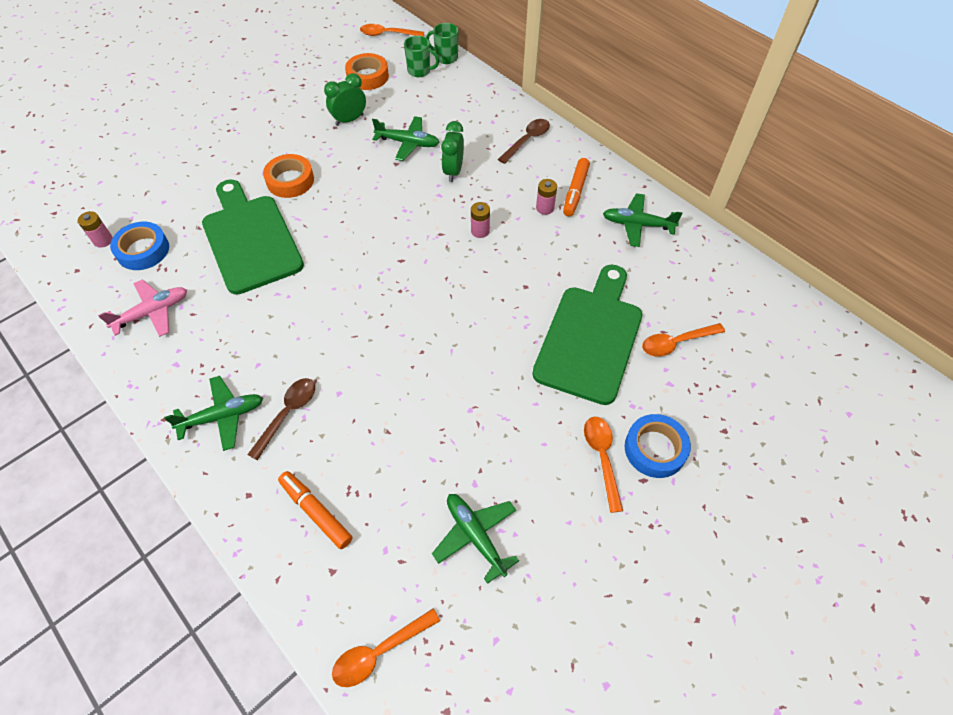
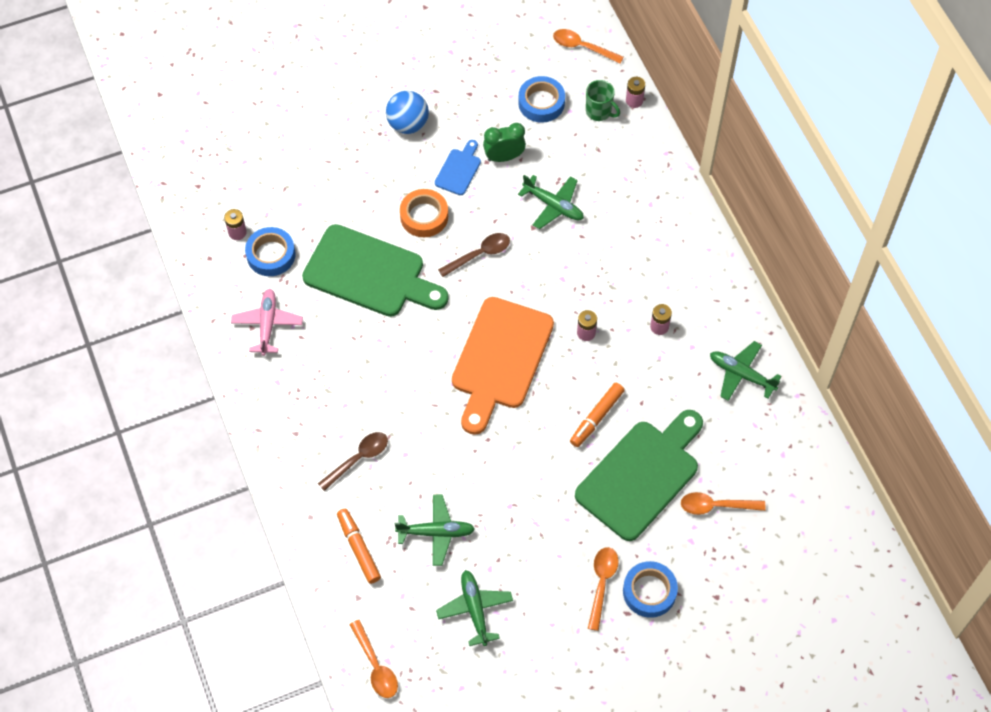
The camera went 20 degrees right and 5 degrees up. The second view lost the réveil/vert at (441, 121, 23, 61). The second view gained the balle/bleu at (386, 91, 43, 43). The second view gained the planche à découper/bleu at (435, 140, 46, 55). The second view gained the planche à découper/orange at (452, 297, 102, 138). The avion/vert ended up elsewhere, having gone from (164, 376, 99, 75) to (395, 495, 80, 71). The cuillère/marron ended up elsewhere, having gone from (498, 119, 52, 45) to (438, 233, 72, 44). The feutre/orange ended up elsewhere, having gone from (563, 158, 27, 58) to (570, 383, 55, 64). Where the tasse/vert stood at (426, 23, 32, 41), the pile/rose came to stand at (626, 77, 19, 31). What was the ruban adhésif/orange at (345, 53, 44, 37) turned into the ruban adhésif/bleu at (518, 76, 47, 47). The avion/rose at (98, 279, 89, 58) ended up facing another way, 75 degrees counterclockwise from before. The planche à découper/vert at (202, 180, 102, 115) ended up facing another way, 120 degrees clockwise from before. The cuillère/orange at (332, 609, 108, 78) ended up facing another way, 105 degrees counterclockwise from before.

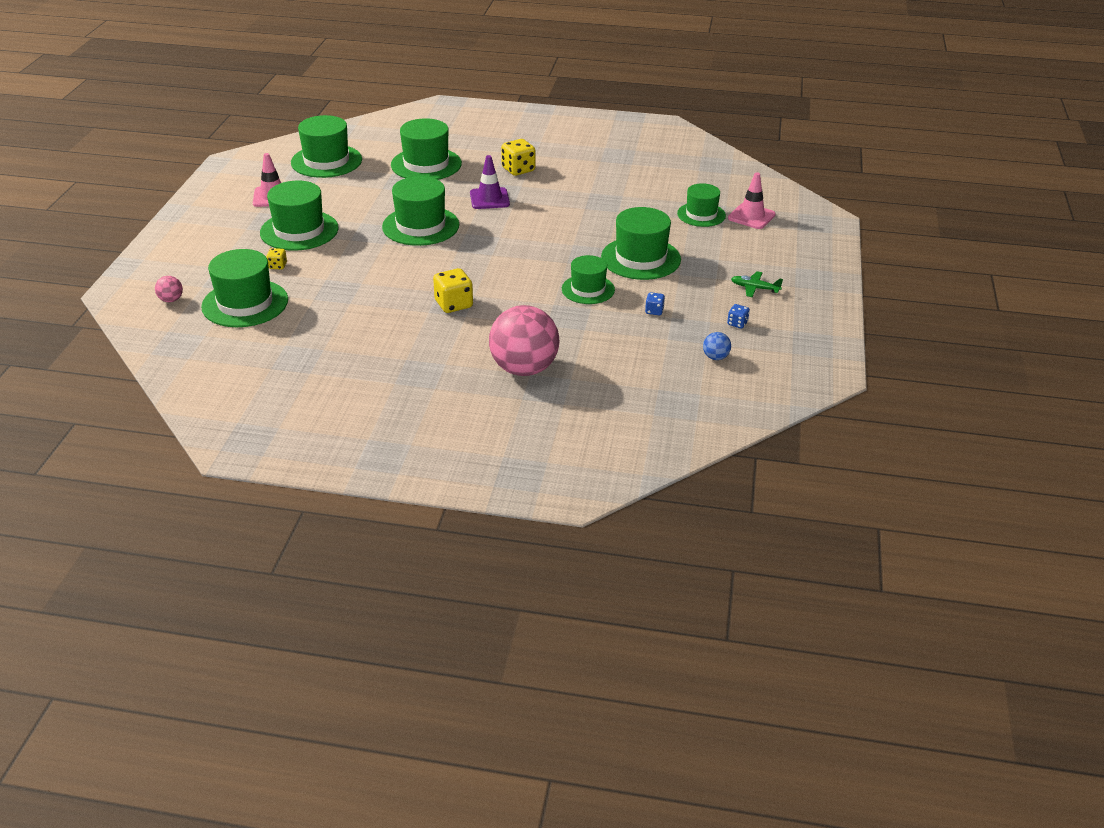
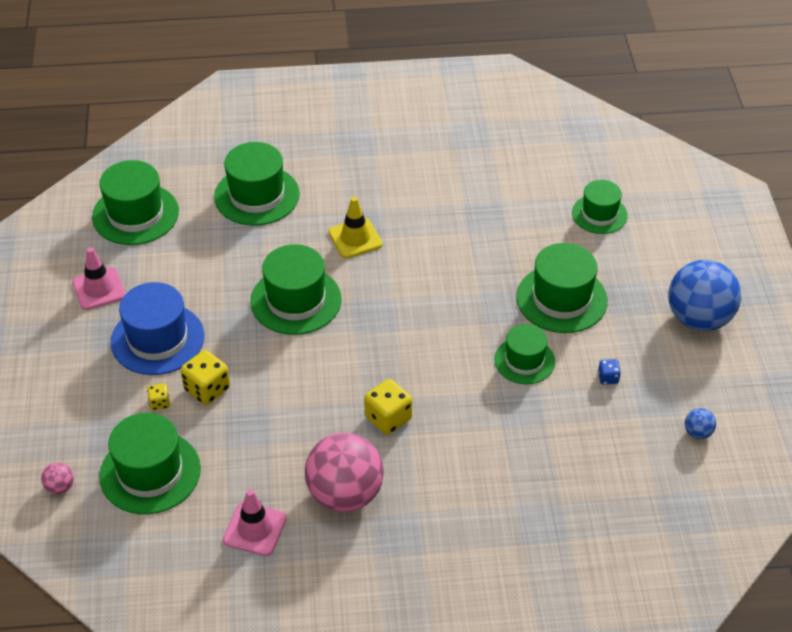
The camera went 15 degrees left and 10 degrees up. The second view lost the dé/bleu at (727, 304, 23, 24). The balle/rose ended up elsewhere, having gone from (489, 305, 70, 71) to (305, 432, 79, 80). The dé/jaune ended up elsewhere, having gone from (501, 139, 34, 37) to (180, 350, 50, 55). The cône de chantier/rose ended up elsewhere, having gone from (728, 172, 48, 57) to (223, 489, 64, 67). Where the avion/vert stood at (731, 271, 52, 26), the balle/bleu came to stand at (668, 260, 73, 71). What was the chapeau/vert at (260, 181, 79, 70) turned into the chapeau/bleu at (111, 282, 93, 93). What was the cône de chantier/violet at (470, 155, 40, 54) turned into the cône de chantier/jaune at (328, 197, 55, 61).

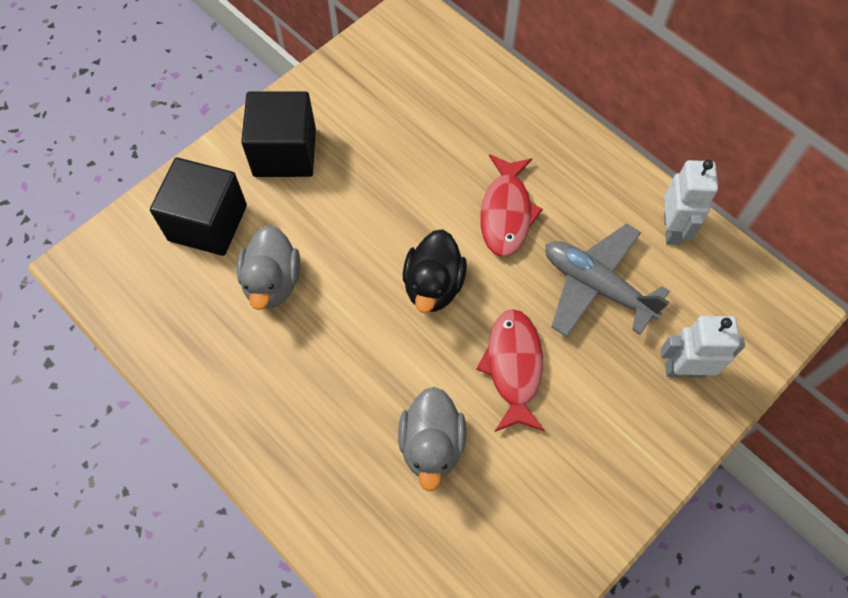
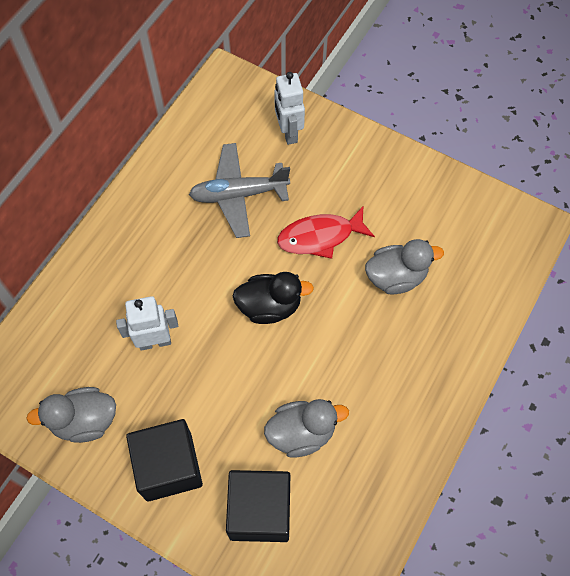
The camera went 105 degrees left and 0 degrees up. The second view lost the poisson/rouge at (480, 154, 63, 103). The second view gained the canard/gris at (26, 387, 90, 56). The robot/blanc ended up elsewhere, having gone from (664, 160, 54, 85) to (116, 296, 62, 55). The avion/gris at (546, 224, 124, 113) ended up facing another way, 60 degrees clockwise from before.

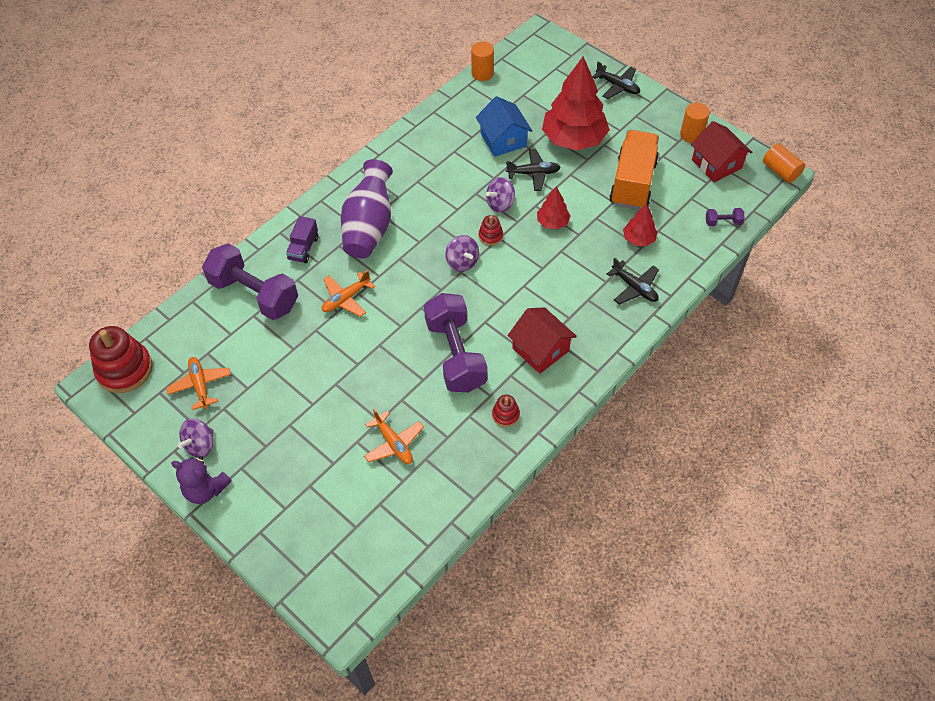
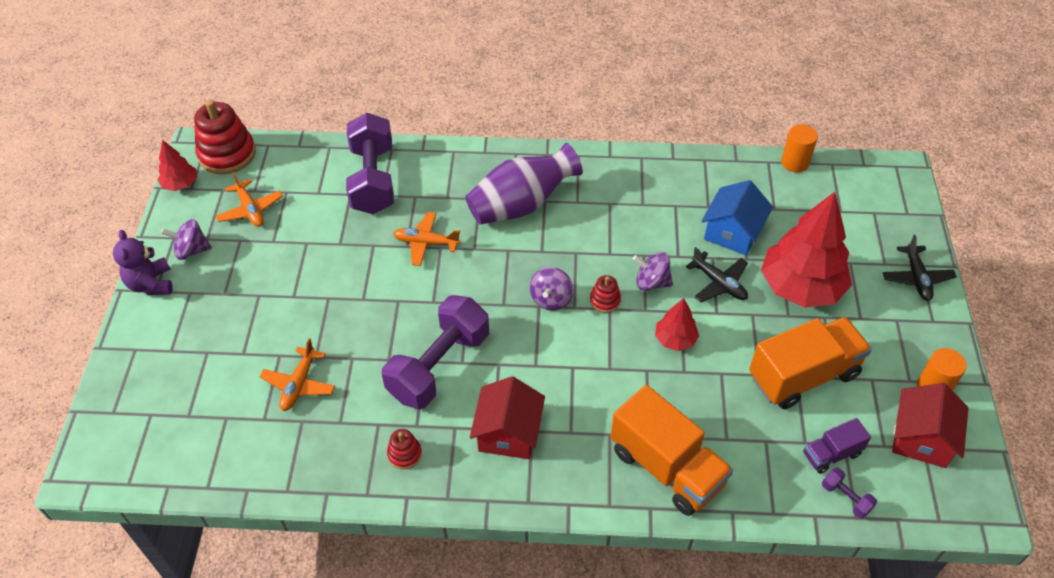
The camera went 50 degrees right and 5 degrees down. The second view lost the cylindre/orange at (763, 144, 42, 39). The camion/violet ended up elsewhere, having gone from (286, 216, 32, 47) to (803, 418, 68, 56). The arbre/rouge ended up elsewhere, having gone from (623, 203, 34, 43) to (157, 140, 40, 51). Where the avion/noir stood at (607, 257, 52, 48), the camion/orange came to stand at (611, 385, 122, 131). The avion/orange at (166, 357, 65, 53) ended up facing another way, 120 degrees clockwise from before.

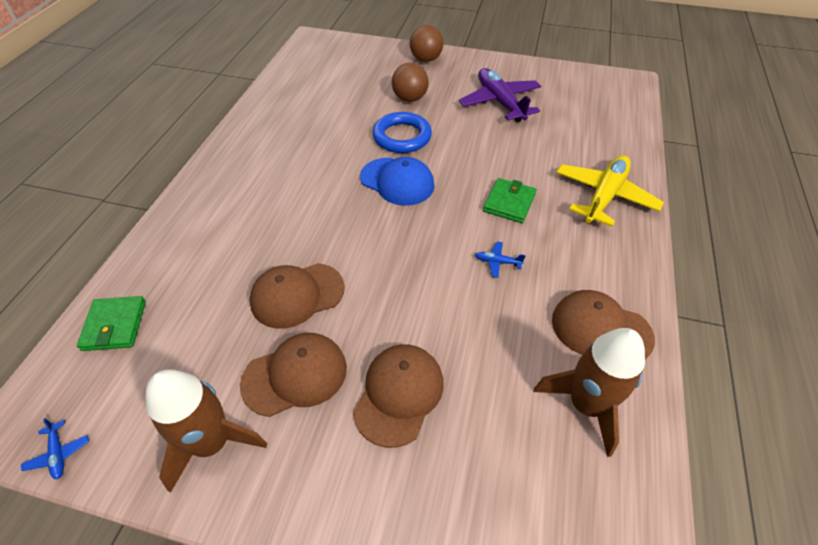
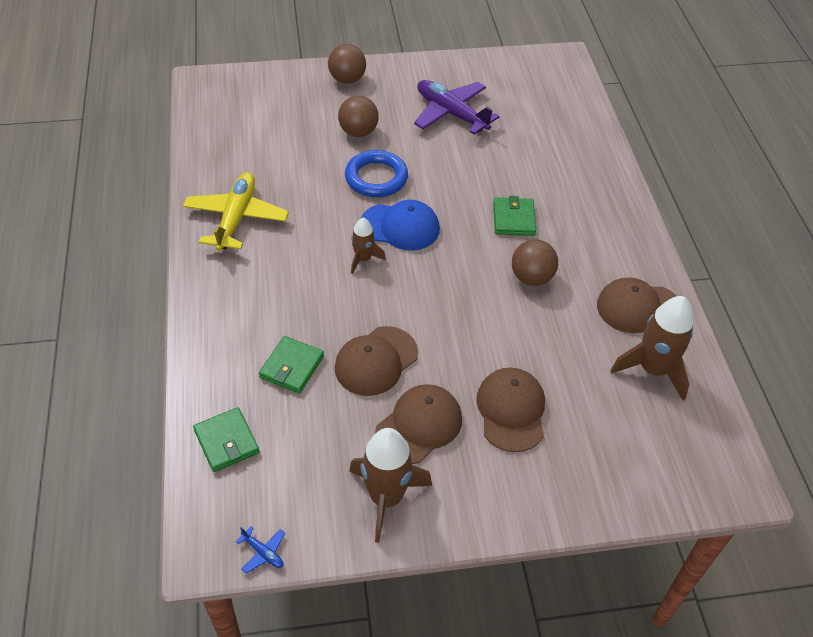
The camera went 25 degrees left and 0 degrees up. The second view gained the portefeuille/vert at (259, 336, 65, 58). The second view gained the fusée/marron at (351, 218, 35, 56). The avion/jaune ended up elsewhere, having gone from (556, 155, 108, 72) to (183, 172, 106, 79). Where the avion/bleu stood at (475, 241, 51, 37), the balle/marron came to stand at (512, 239, 46, 47).

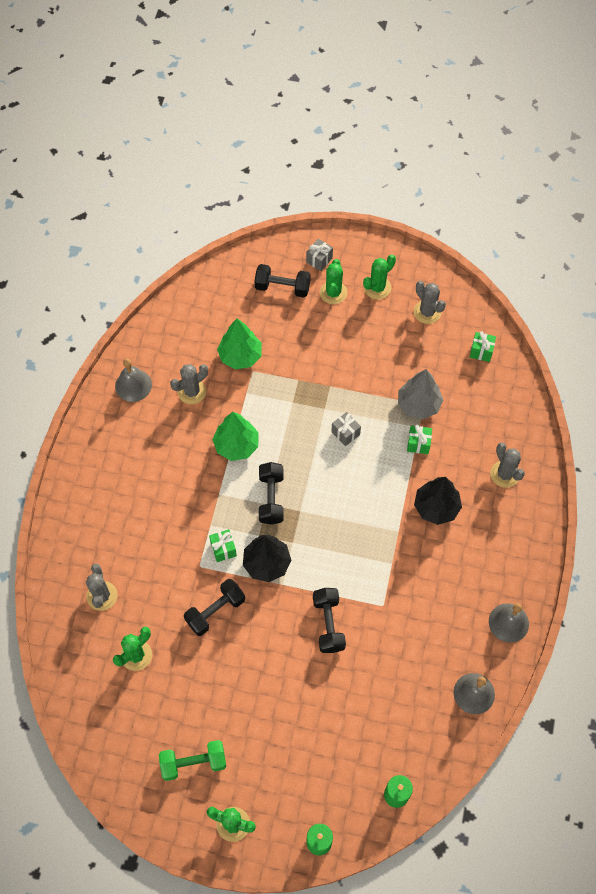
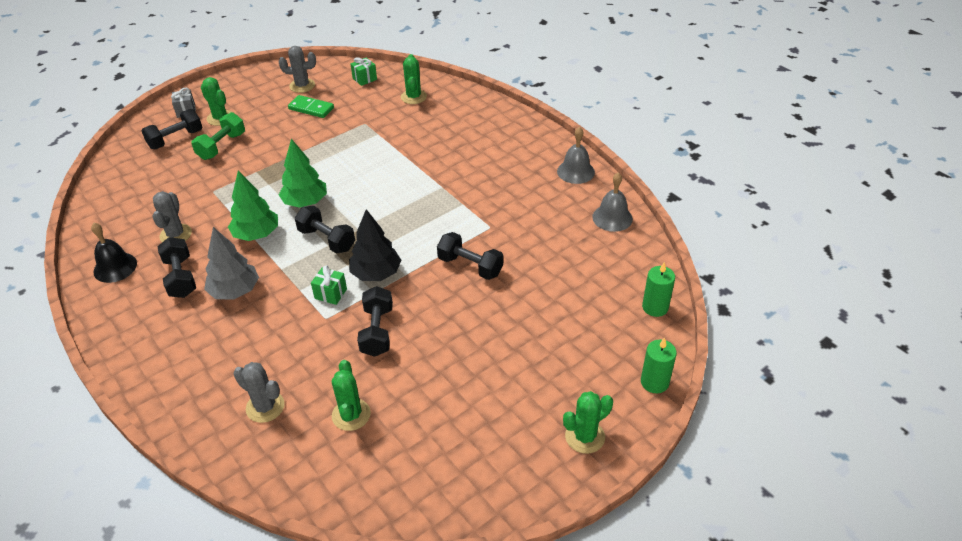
The camera went 50 degrees left and 20 degrees down. The second view lost the cadeau/gris at (331, 412, 30, 34). The second view lost the cadeau/vert at (407, 425, 25, 29). The second view lost the arbre/noir at (414, 477, 48, 48). The second view lost the cactus/gris at (490, 443, 35, 45). The second view gained the haltère/noir at (157, 237, 39, 61). The second view gained the domino/vert at (288, 95, 46, 23). The haltère/vert ended up elsewhere, having gone from (159, 740, 67, 41) to (191, 112, 54, 48). The arbre/vert ended up elsewhere, having gone from (217, 318, 45, 51) to (279, 139, 48, 69). The cactus/vert ended up elsewhere, having gone from (363, 255, 33, 44) to (401, 54, 26, 50). The arbre/gris ended up elsewhere, having gone from (398, 369, 45, 50) to (204, 227, 55, 73). What was the cloche/gris at (115, 359, 37, 43) turned into the cloche/noir at (91, 223, 46, 60).

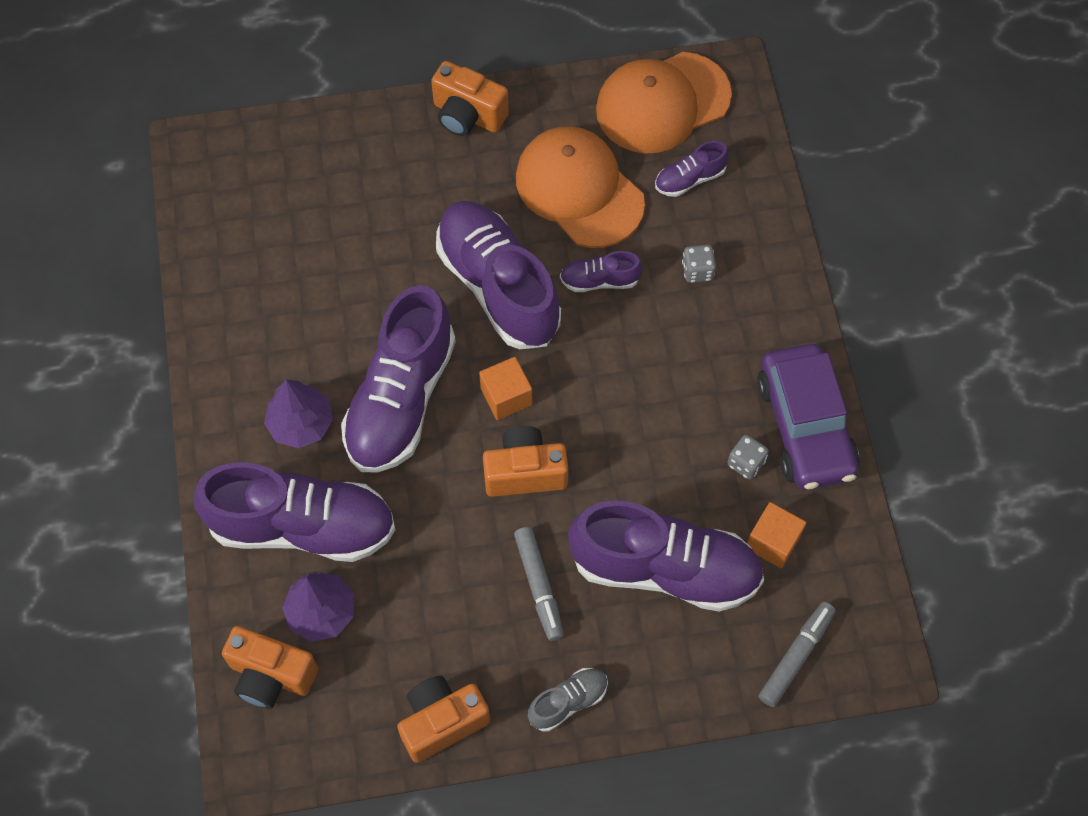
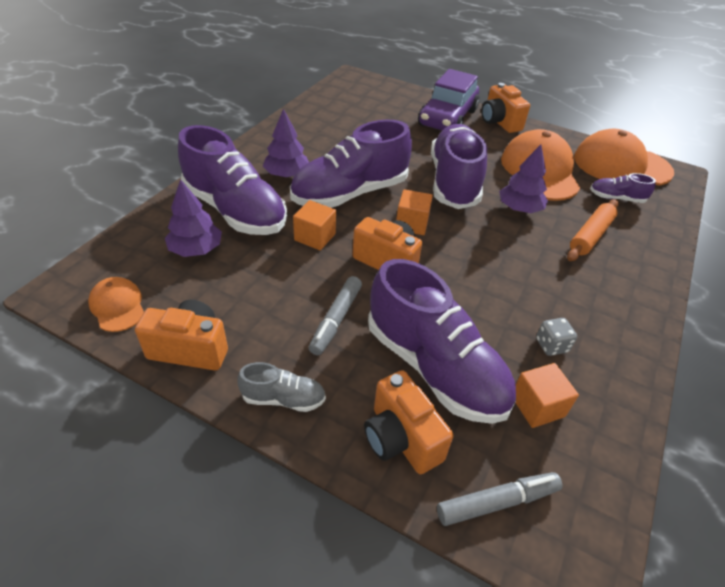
The camera went 35 degrees right and 20 degrees down. The second view gained the casquette/orange at (88, 277, 56, 55). The second view gained the cube/orange at (293, 200, 43, 50). The appareil photo/orange ended up elsewhere, having gone from (222, 626, 96, 83) to (364, 370, 89, 104). The voiture/violet ended up elsewhere, having gone from (757, 344, 102, 146) to (418, 69, 62, 61). Where the chaussure/violet stood at (560, 251, 82, 41), the arbre/violet came to stand at (499, 144, 49, 69). Where the dé/gris stood at (682, 245, 34, 38), the rouleau à pâtisserie/orange came to stand at (567, 199, 52, 62).

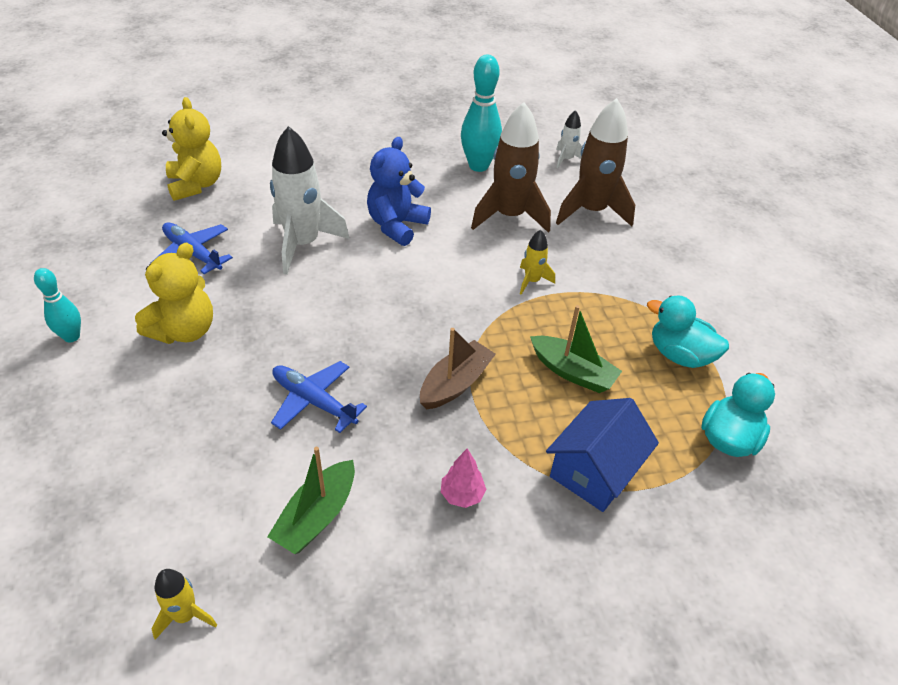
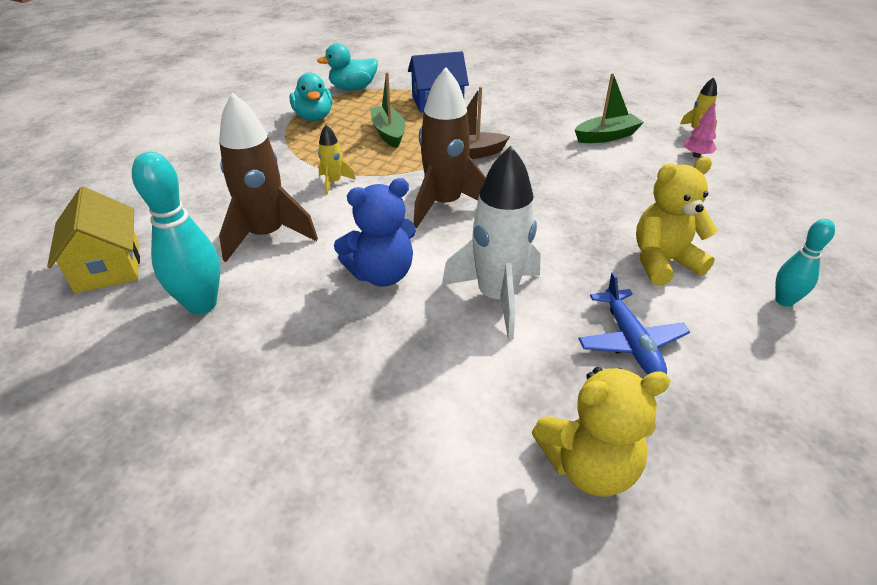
The camera went 140 degrees left and 5 degrees down. The second view lost the avion/bleu at (271, 361, 96, 72). The arbre/rose ended up elsewhere, having gone from (441, 448, 46, 60) to (684, 102, 33, 56). The fusée/marron ended up elsewhere, having gone from (556, 98, 79, 128) to (414, 67, 72, 161). Where the fusée/blanc stood at (556, 110, 26, 59), the maison/jaune came to stand at (47, 187, 93, 106). The ours en peluche/jaune at (162, 97, 59, 104) ended up facing another way, 120 degrees counterclockwise from before.

